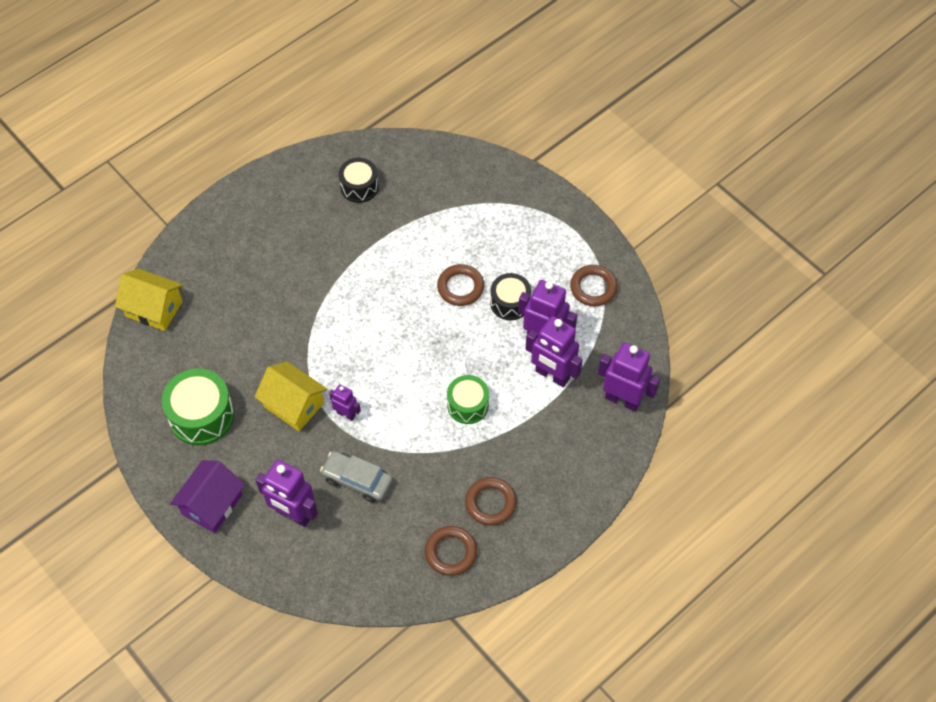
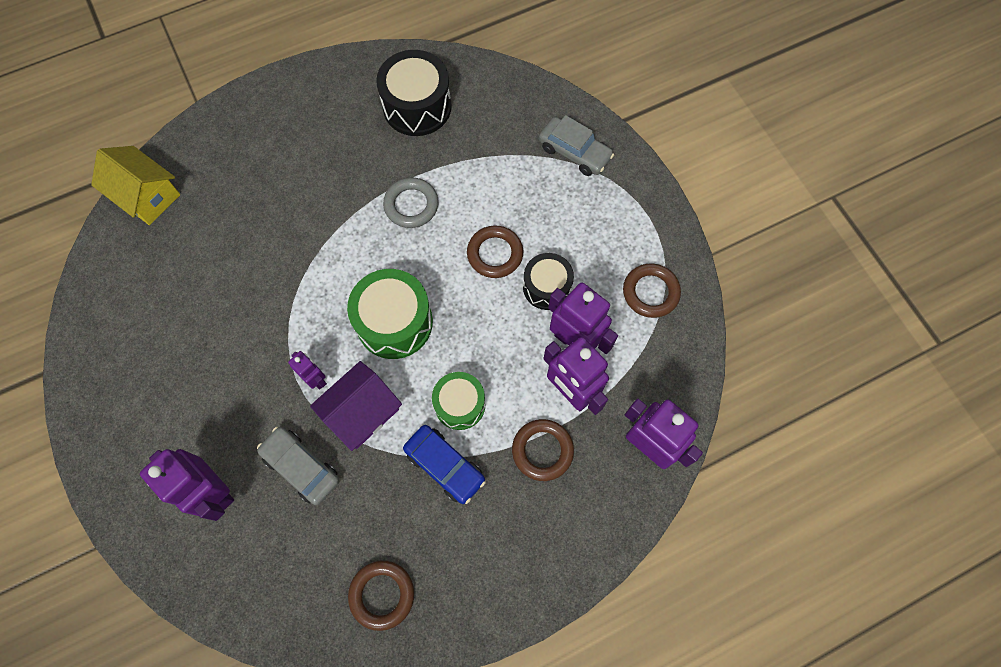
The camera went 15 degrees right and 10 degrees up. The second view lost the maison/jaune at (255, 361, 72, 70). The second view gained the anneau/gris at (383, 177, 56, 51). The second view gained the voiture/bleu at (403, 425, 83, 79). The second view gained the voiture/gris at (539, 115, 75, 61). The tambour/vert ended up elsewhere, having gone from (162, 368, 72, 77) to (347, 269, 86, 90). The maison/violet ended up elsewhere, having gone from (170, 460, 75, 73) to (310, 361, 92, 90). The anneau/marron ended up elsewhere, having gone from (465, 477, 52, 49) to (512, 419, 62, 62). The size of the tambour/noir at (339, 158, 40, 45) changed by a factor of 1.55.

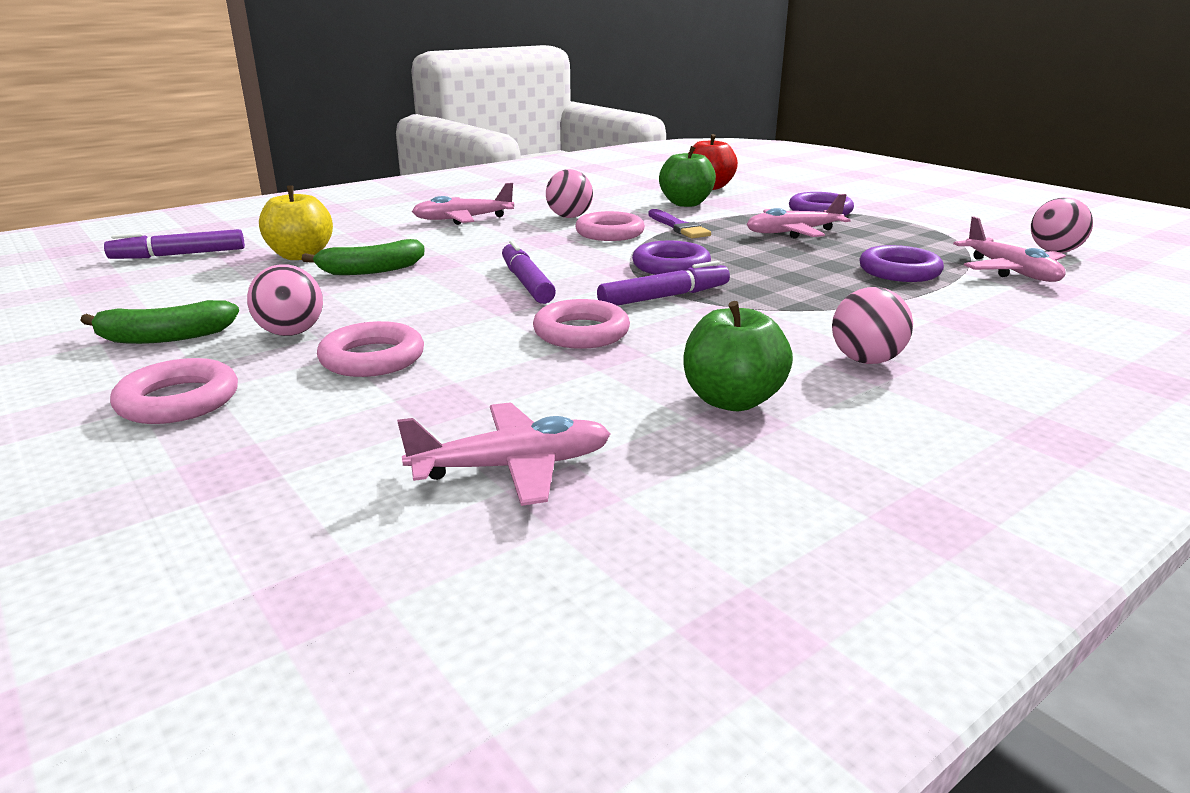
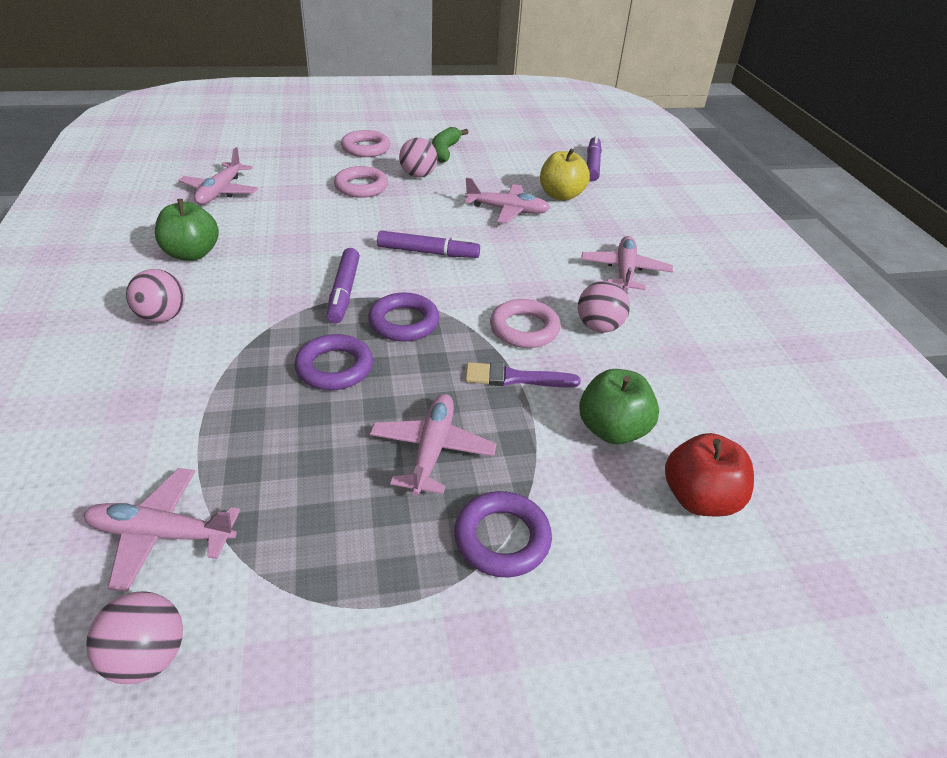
The camera went 115 degrees right and 15 degrees up. The second view lost the anneau/rose at (533, 299, 97, 50). The anneau/violet ended up elsewhere, having gone from (859, 245, 85, 37) to (294, 334, 79, 56). Where the banane/vert stood at (302, 239, 122, 36), the avion/rose came to stand at (465, 178, 85, 45).

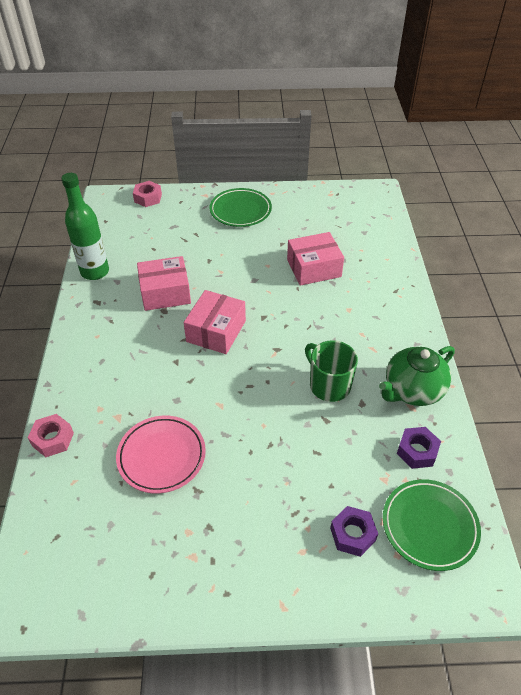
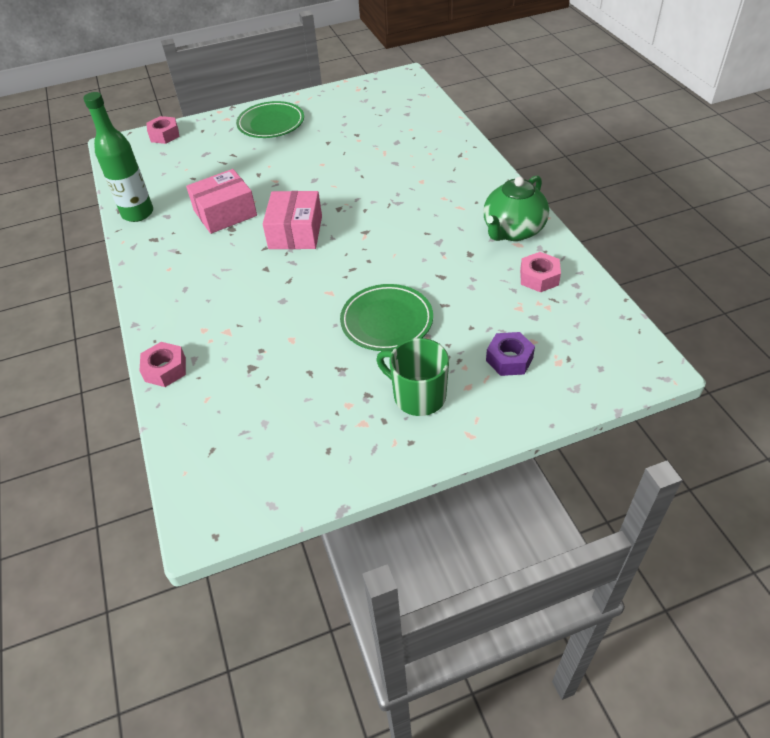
The camera went 15 degrees left and 0 degrees up. The second view lost the assiette/rose at (116, 416, 90, 77). The second view lost the boîte/rose at (287, 232, 57, 54). The tasse/vert ended up elsewhere, having gone from (305, 340, 53, 62) to (376, 338, 73, 78). The assiette/vert ended up elsewhere, having gone from (383, 479, 98, 92) to (340, 284, 93, 67). What was the écrou/violet at (397, 427, 44, 42) turned into the écrou/rose at (520, 252, 41, 40).

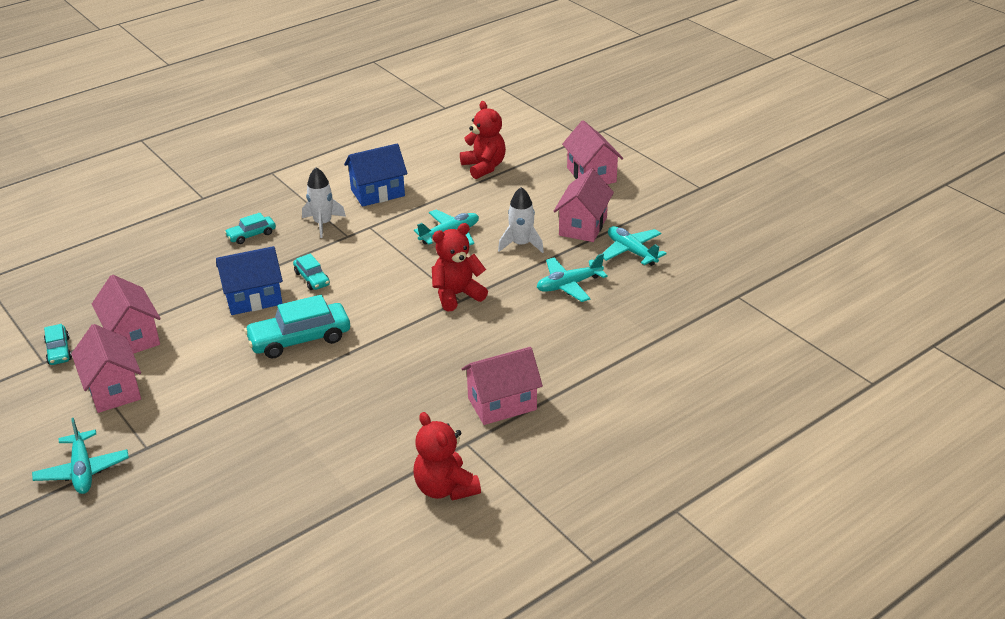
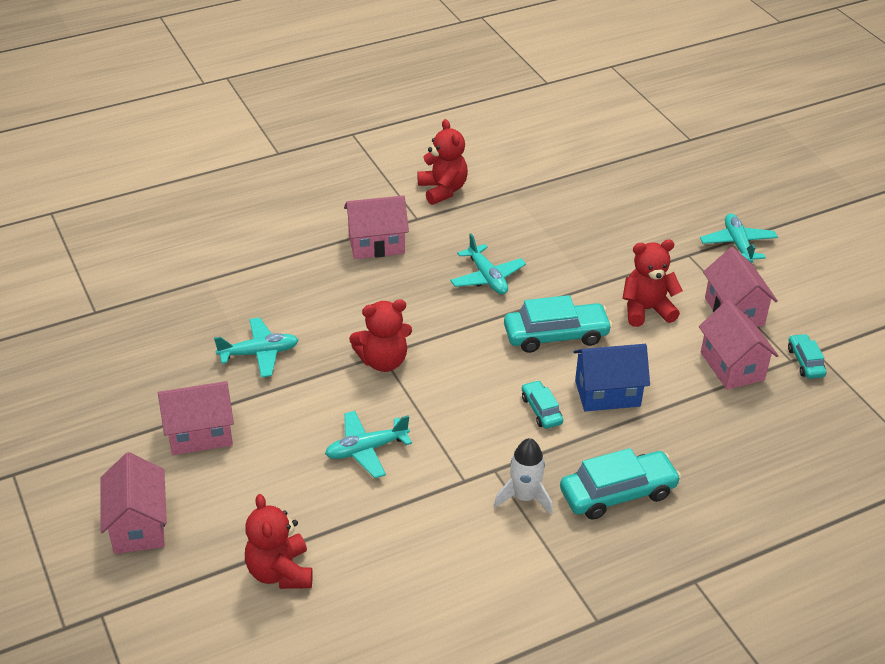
The camera went 170 degrees left and 5 degrees up. The second view lost the maison/bleu at (344, 143, 63, 64). The second view lost the fusée/blanc at (498, 187, 46, 66). The second view gained the ours en peluche/rouge at (623, 240, 60, 87). The avion/turquoise ended up elsewhere, having gone from (603, 226, 64, 40) to (450, 233, 76, 61). The maison/rose at (553, 168, 61, 74) ended up facing another way, 45 degrees clockwise from before. The size of the voiture/turquoise at (225, 213, 51, 31) changed by a factor of 1.84.

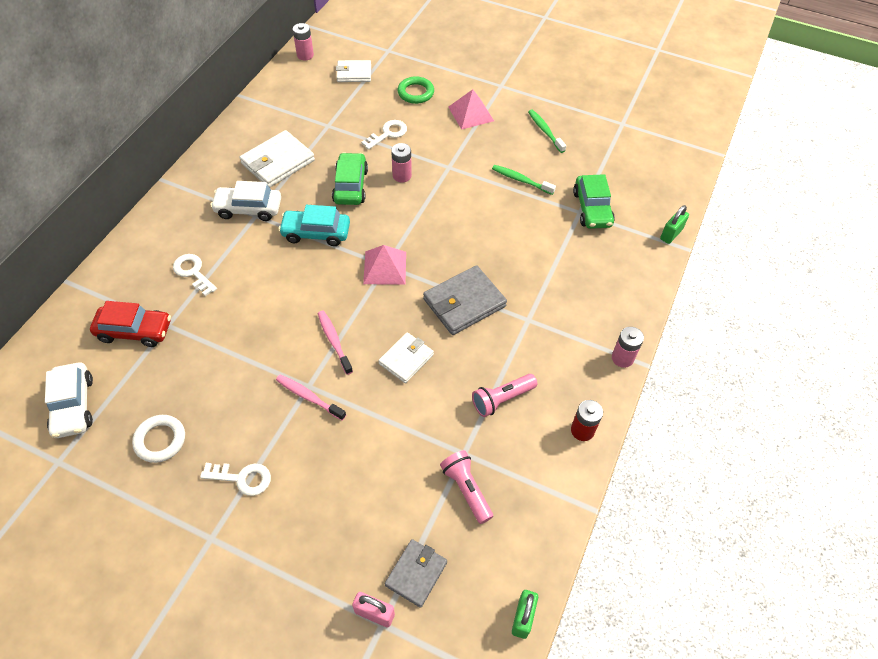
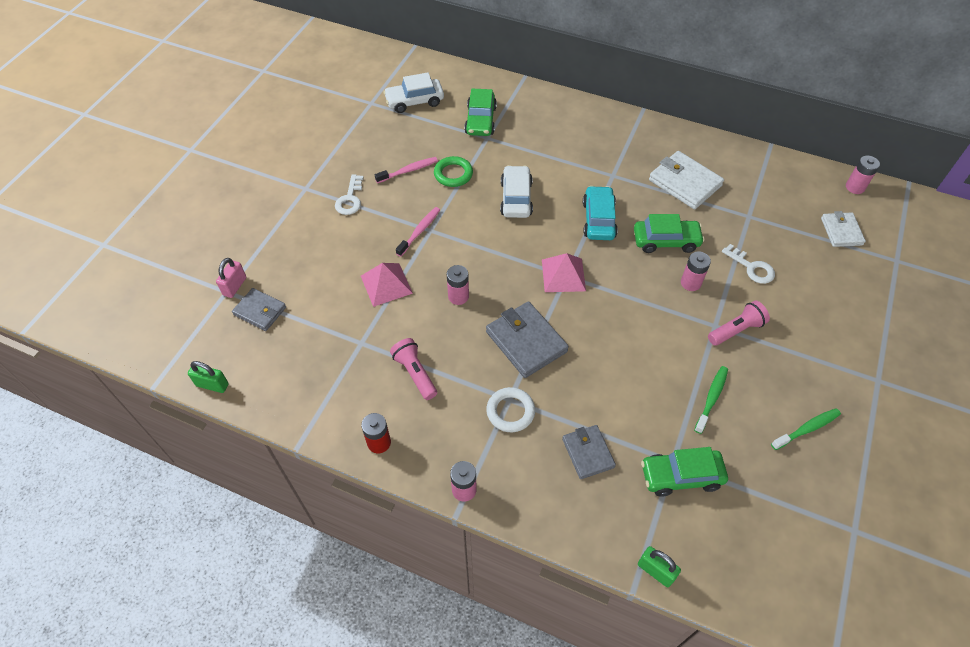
The camera went 90 degrees right and 0 degrees up. The second view lost the clé/blanc at (173, 254, 44, 42). The second view gained the portefeuille/gris at (562, 425, 54, 54). The anneau/blanc ended up elsewhere, having gone from (132, 415, 53, 48) to (486, 387, 49, 45). The voiture/blanc ended up elsewhere, having gone from (210, 181, 71, 40) to (500, 165, 33, 53). The brosse à dents/rose ended up elsewhere, having gone from (318, 311, 35, 64) to (375, 157, 63, 26). The anneau/vert ended up elsewhere, having gone from (397, 76, 37, 28) to (434, 156, 39, 31). The lampe de poche/rose ended up elsewhere, having gone from (440, 450, 53, 74) to (708, 301, 62, 45). The pyramide/rose ended up elsewhere, having gone from (448, 89, 46, 41) to (361, 263, 52, 44). Where the portefeuille/blanc stood at (378, 332, 56, 51), the pile/rose came to stand at (447, 265, 22, 40). What was the voiture/rouge at (90, 301, 81, 46) turned into the voiture/vert at (464, 89, 33, 47).

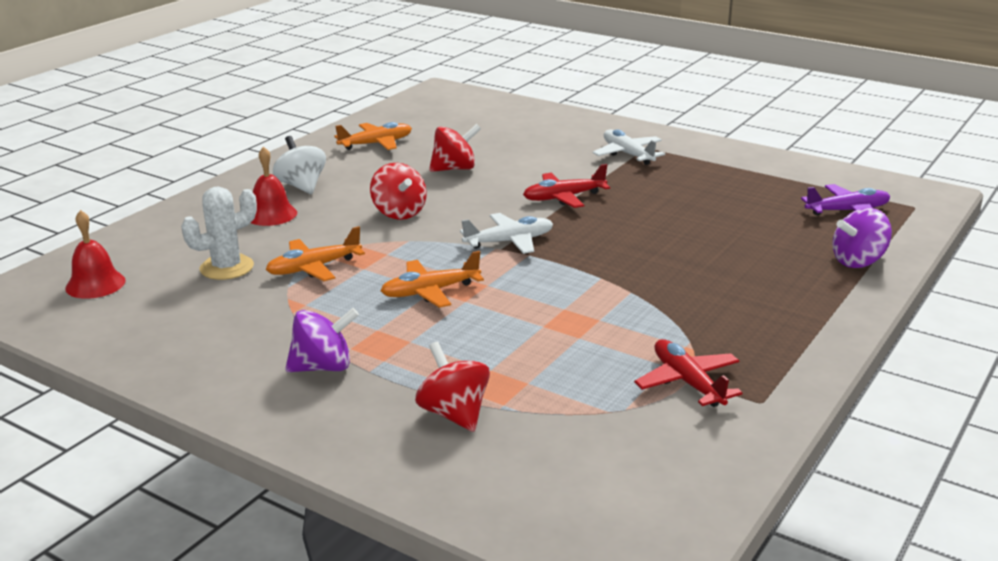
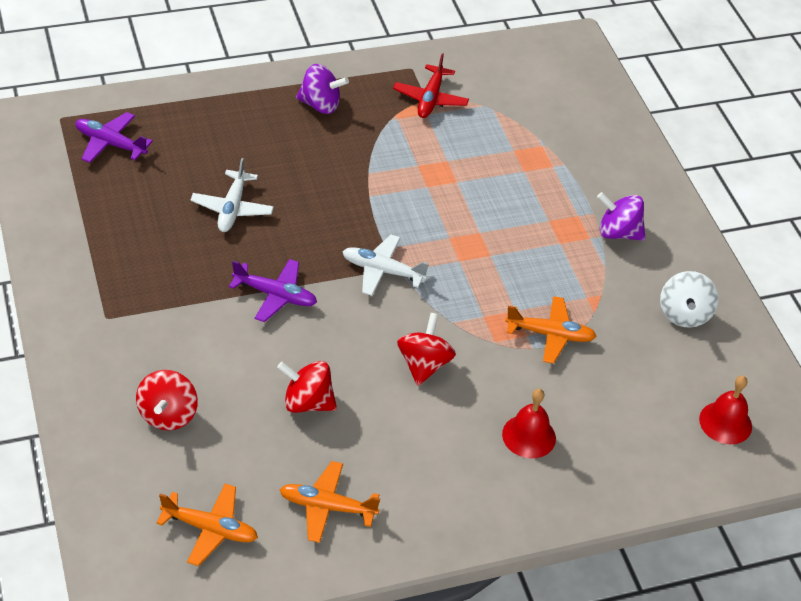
The camera went 145 degrees left and 20 degrees up. The second view lost the cactus/blanc at (181, 187, 76, 93). The toupie/blanc ended up elsewhere, having gone from (273, 136, 53, 58) to (660, 271, 59, 57). The avion/orange ended up elsewhere, having gone from (380, 251, 104, 57) to (156, 484, 102, 82). The toupie/rouge ended up elsewhere, having gone from (415, 342, 75, 90) to (136, 370, 62, 60). The avion/blanc ended up elsewhere, having gone from (593, 129, 72, 36) to (190, 158, 84, 74). The toupie/violet ended up elsewhere, having gone from (832, 208, 60, 60) to (296, 64, 53, 50). What was the avion/rouge at (523, 164, 87, 44) turned into the avion/violet at (229, 259, 88, 63).

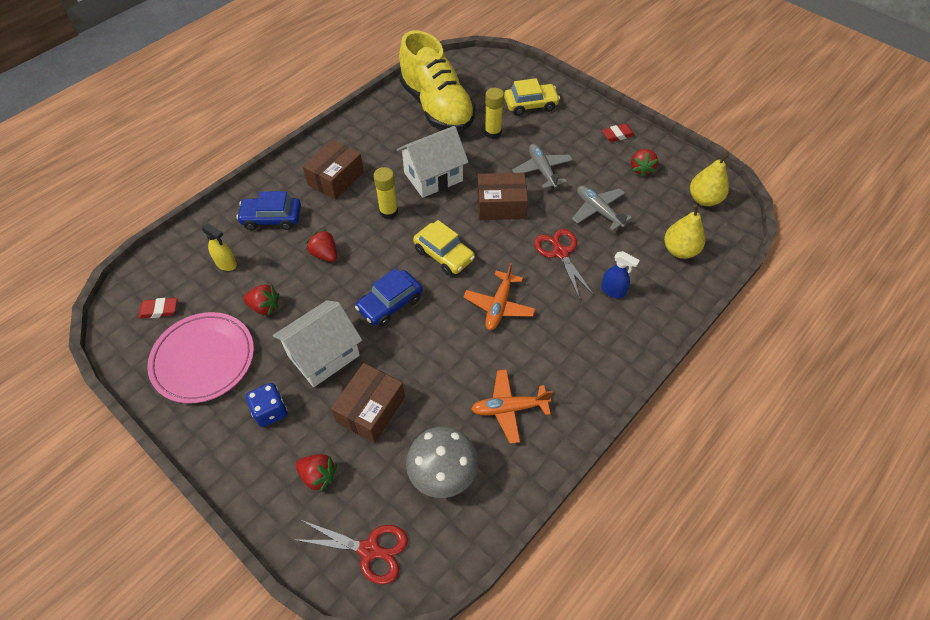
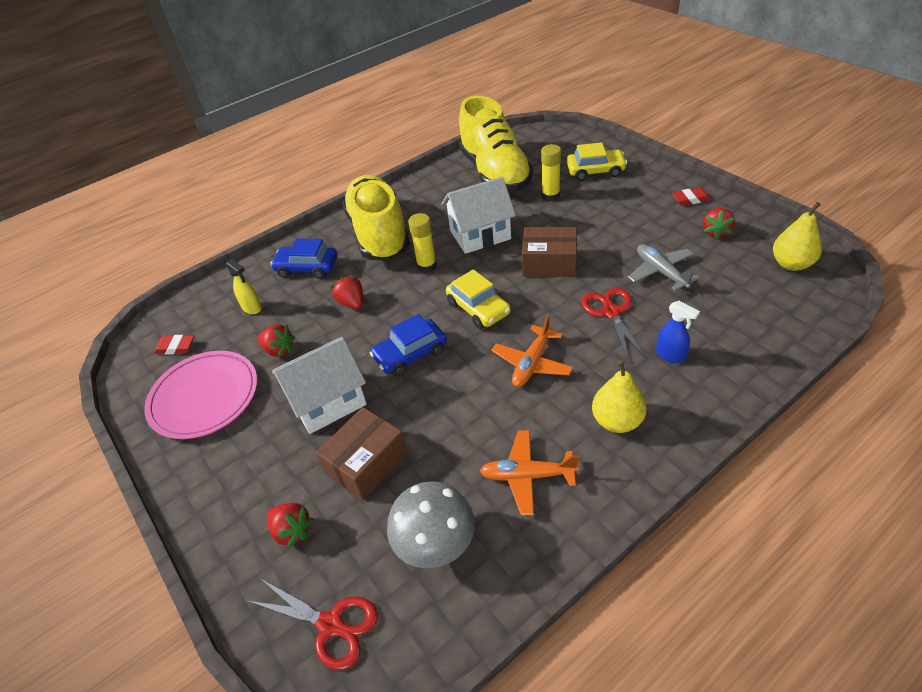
The camera went 15 degrees right and 10 degrees down. The second view lost the dé/bleu at (246, 383, 41, 44). The second view lost the avion/gris at (512, 144, 61, 45). The poire/jaune ended up elsewhere, having gone from (664, 204, 41, 55) to (592, 360, 55, 73). Where the boîte/marron stood at (303, 140, 61, 60), the chaussure/jaune came to stand at (342, 175, 68, 85).

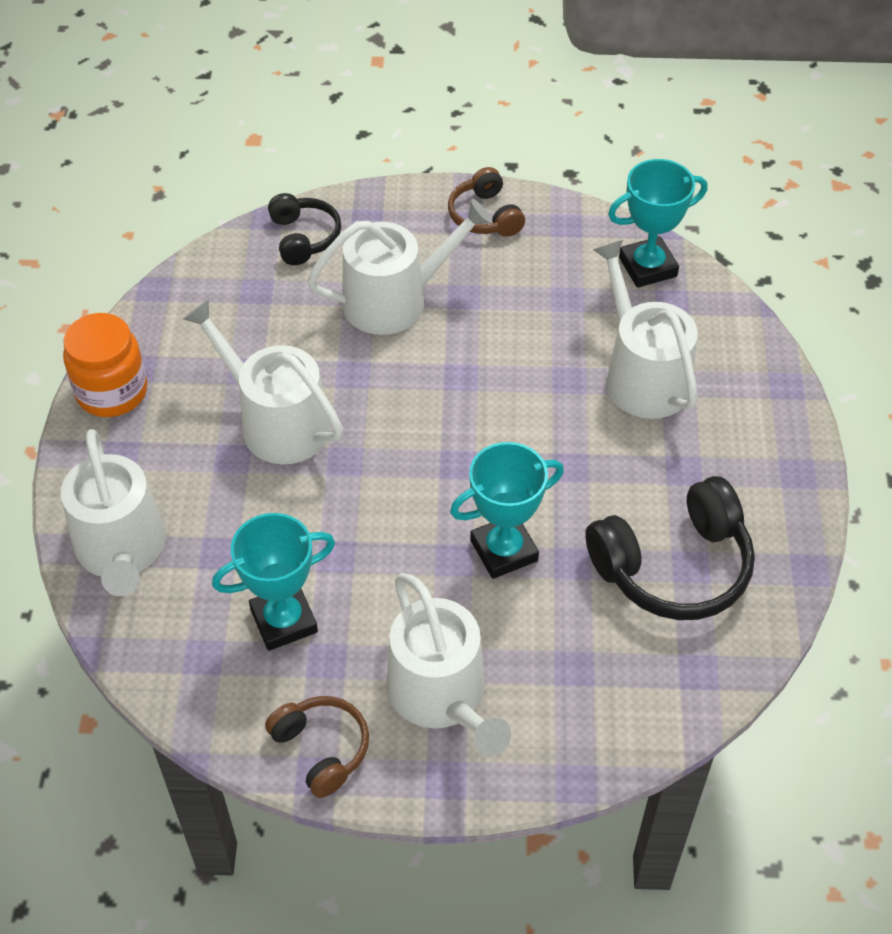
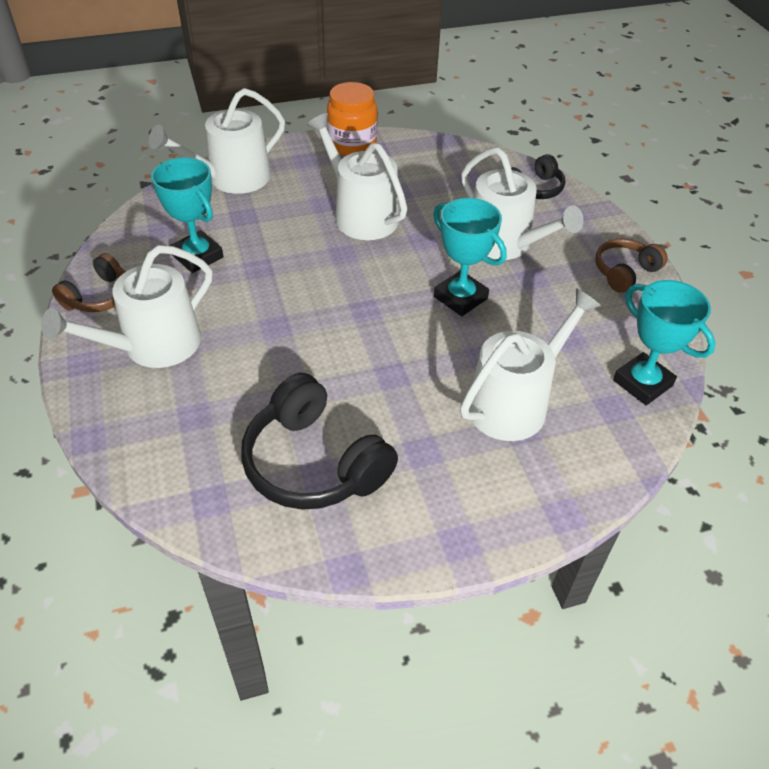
The camera went 70 degrees right and 5 degrees down. The trophée/turquoise ended up elsewhere, having gone from (450, 442, 114, 137) to (433, 198, 74, 118). The arrosoir/blanc at (183, 299, 160, 165) ended up facing another way, 60 degrees counterclockwise from before.

